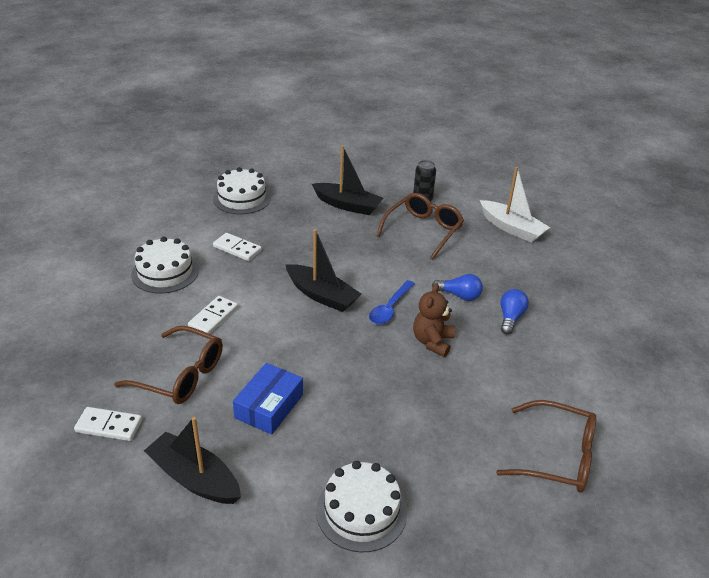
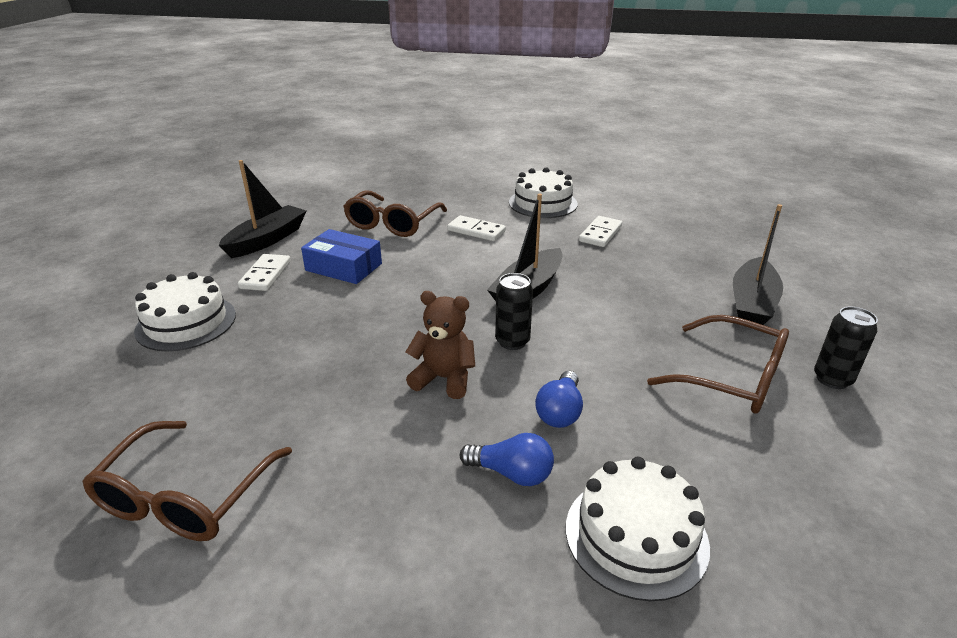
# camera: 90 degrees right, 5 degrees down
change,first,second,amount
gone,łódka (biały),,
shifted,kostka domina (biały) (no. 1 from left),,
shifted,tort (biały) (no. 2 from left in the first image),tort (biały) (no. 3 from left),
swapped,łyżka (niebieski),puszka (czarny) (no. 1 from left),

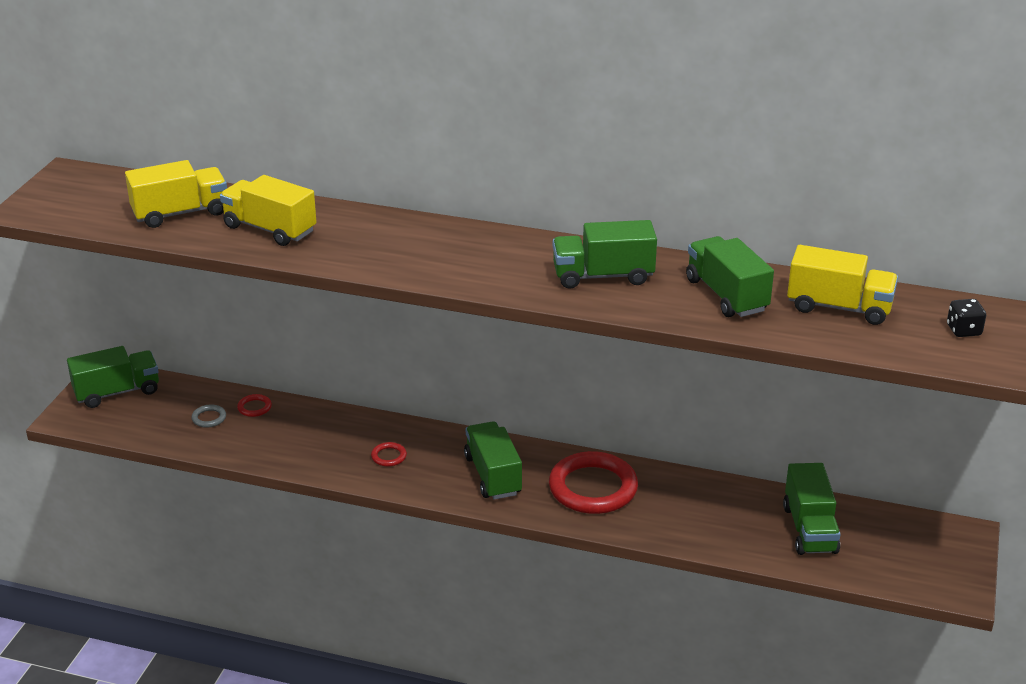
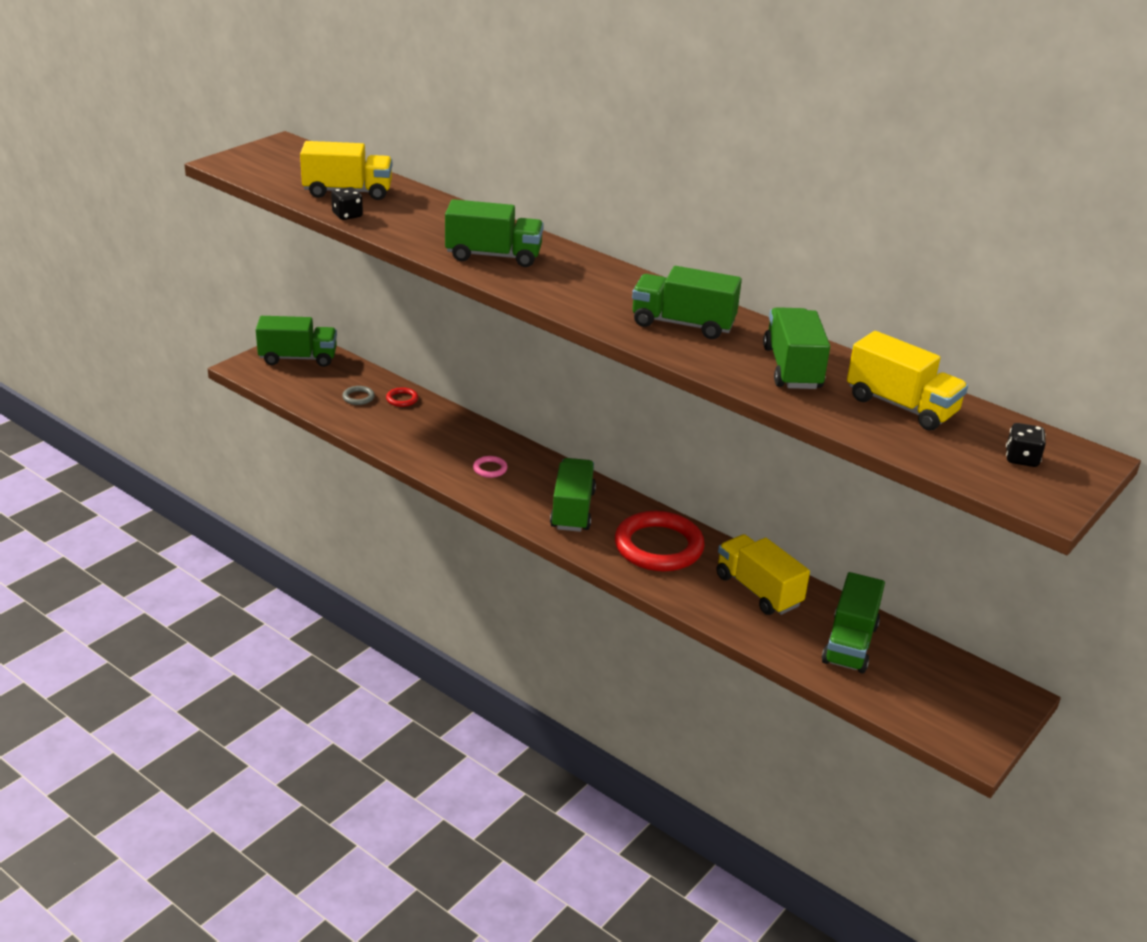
# camera: 20 degrees right, 0 degrees up
change,first,second,amount
new,,kostka do gry (czarny) (no. 1 from left),
new,,ciężarówka (zielony) (no. 2 from left),
shifted,ciężarówka (żółty) (no. 2 from left),,
repainted,pierścień (czerwony) (no. 2 from left),pierścień (różowy),

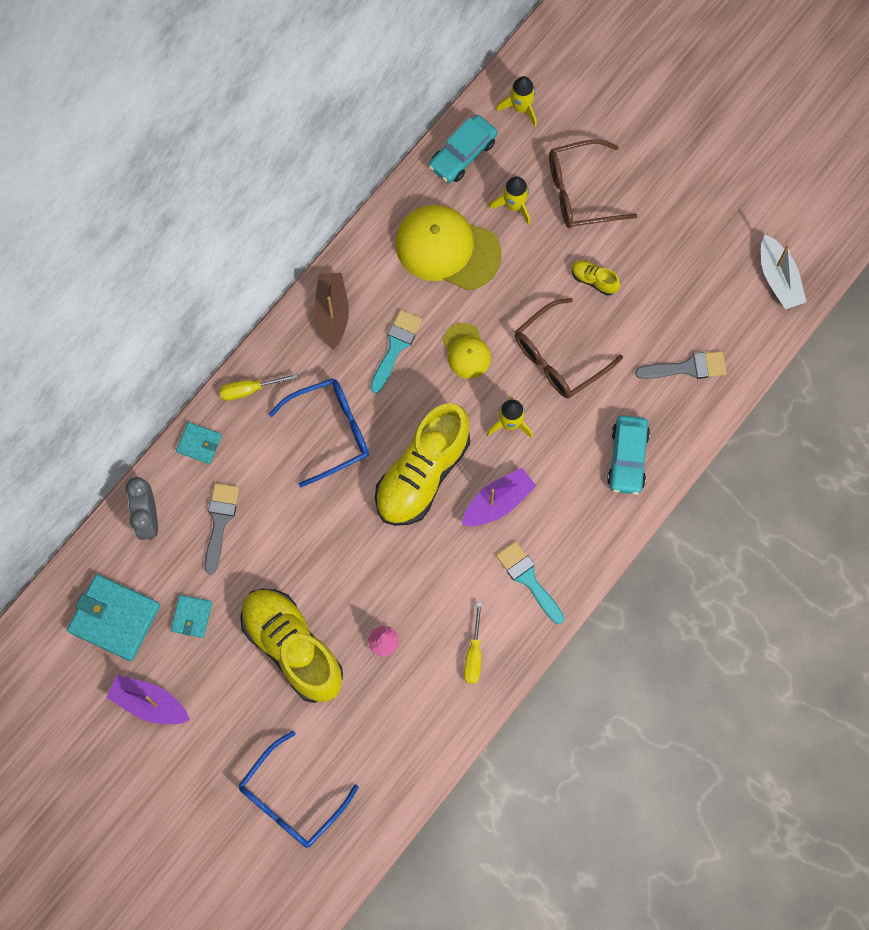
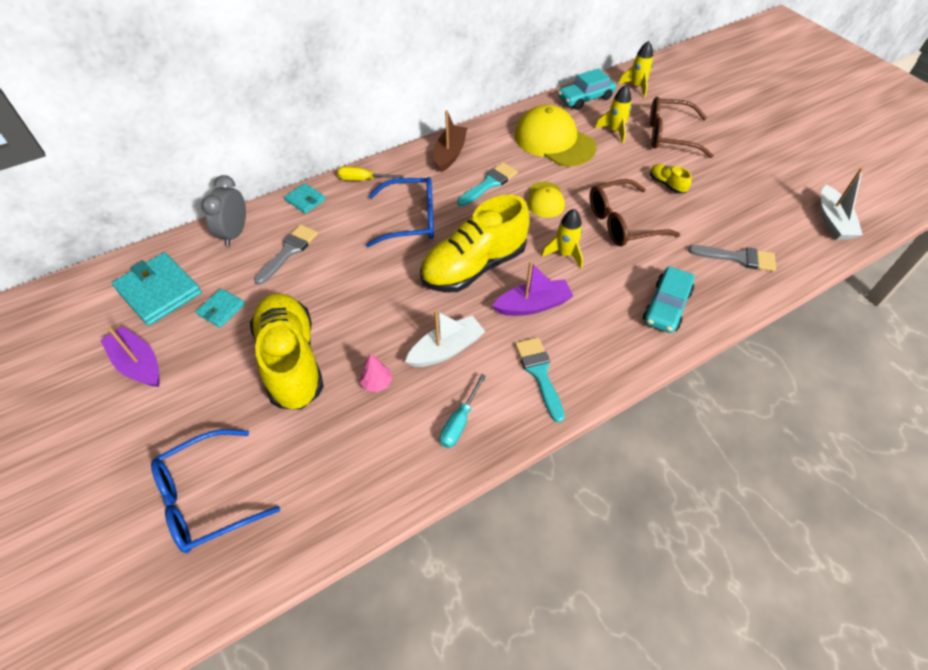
# camera: 20 degrees right, 20 degrees down
change,first,second,amount
new,,łódka (biały) (no. 1 from left),
repainted,śrubokręt (żółty) (no. 2 from left),śrubokręt (turkusowy),

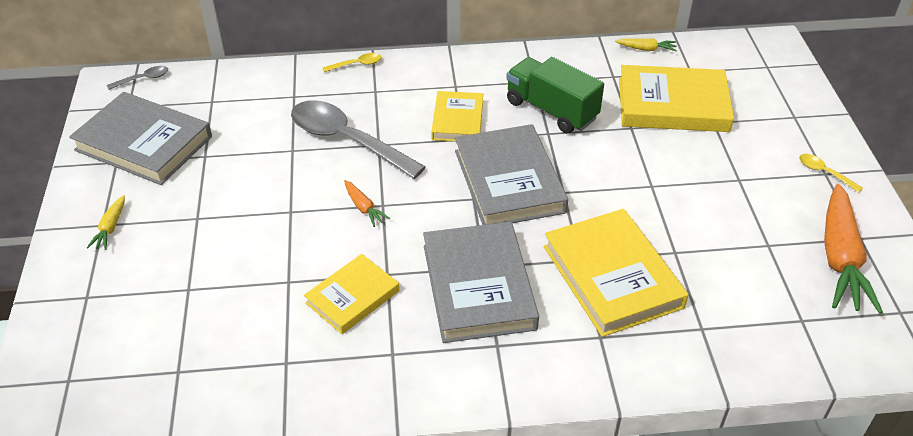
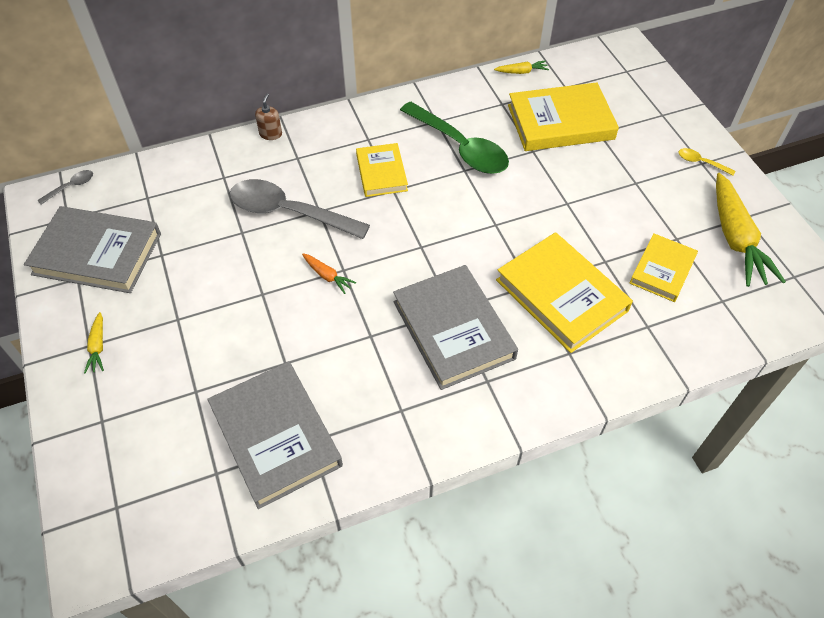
# camera: 15 degrees left, 10 degrees up
change,first,second,amount
shifted,książka (żółty) (no. 1 from left in the first image),książka (żółty) (no. 4 from left),
shifted,książka (szary) (no. 3 from left in the first image),książka (szary) (no. 2 from left),
swapped,łyżka (żółty) (no. 1 from left),dozownik mydła (brązowy),
swapped,ciężarówka (zielony),łyżka (zielony),
repainted,marchewka (pomarańczowy) (no. 2 from left),marchewka (żółty) (no. 3 from left),

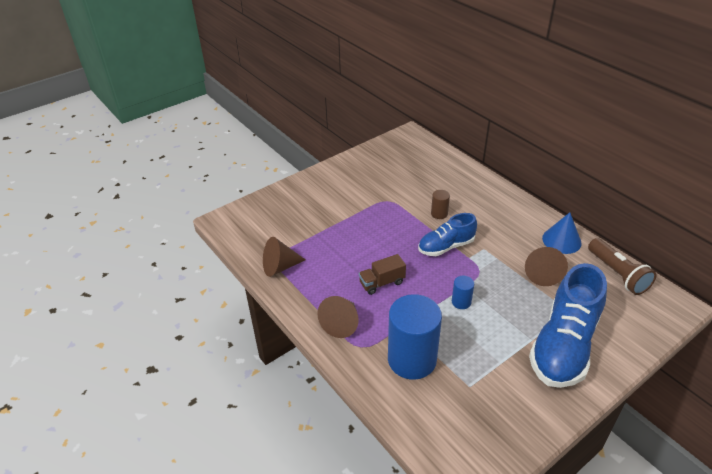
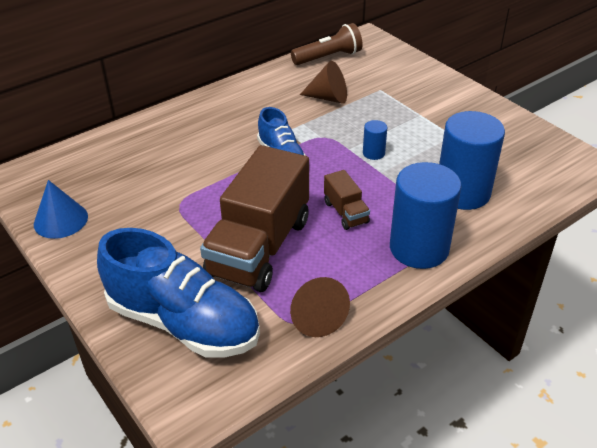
# camera: 90 degrees left, 0 degrees up
change,first,second,amount
gone,walec (brązowy),,
new,,ciężarówka (brązowy) (no. 1 from left),
shifted,but (niebieski) (no. 2 from left in the first image),but (niebieski) (no. 1 from left),
shifted,stożek (niebieski),,
swapped,stożek (brązowy) (no. 2 from left),walec (niebieski) (no. 2 from left),

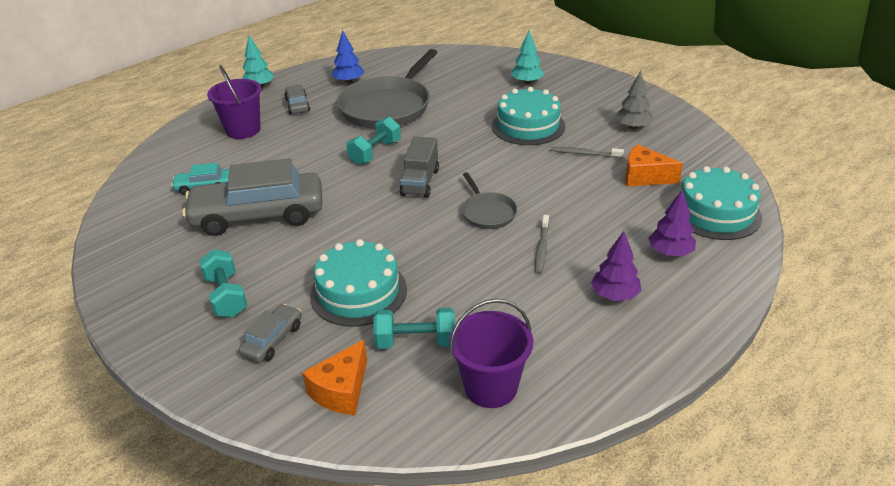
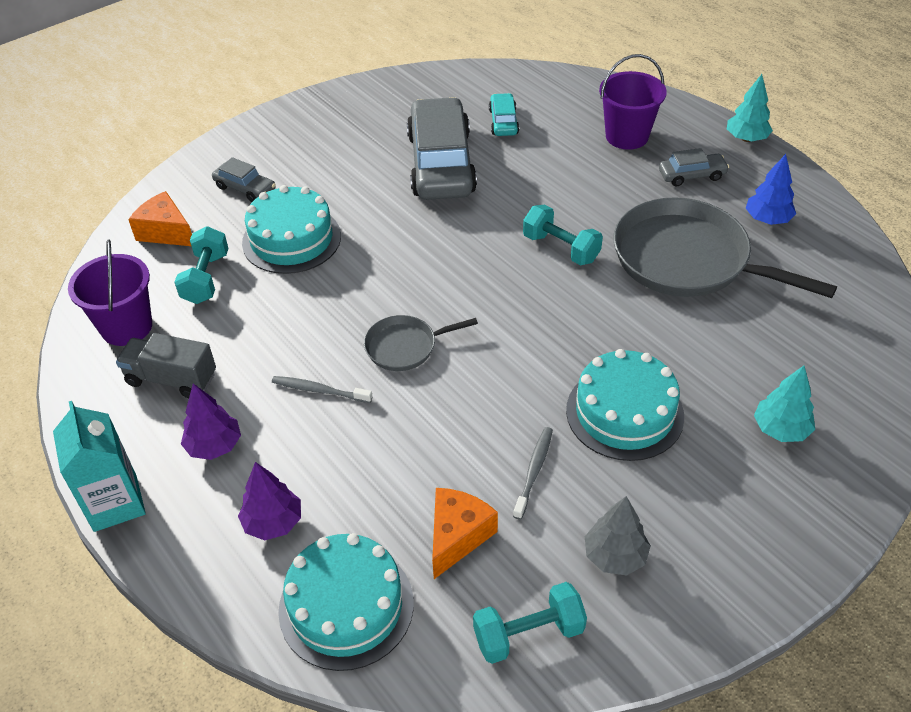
# camera: 95 degrees right, 10 degrees up
change,first,second,amount
new,,karton mleka (turkusowy),
shifted,hantel (turkusowy) (no. 1 from left in the first image),hantel (turkusowy) (no. 2 from left),
shifted,ciężarówka (szary),,

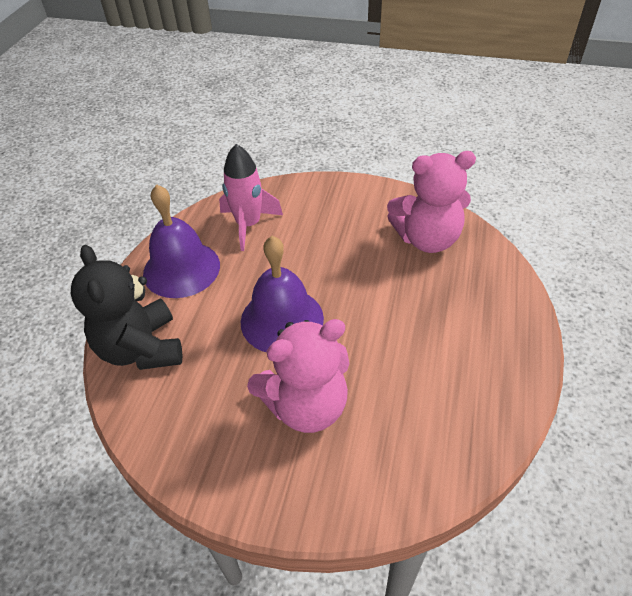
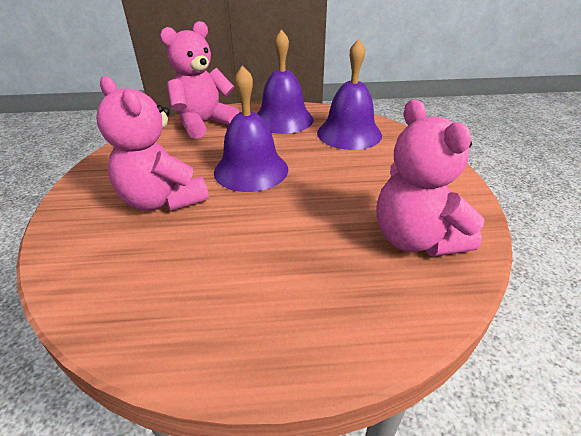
# camera: 70 degrees right, 10 degrees down
change,first,second,amount
swapped,rakieta (różowy),dzwonek (fioletowy) (no. 3 from left),
repainted,miś (czarny),miś (różowy) (no. 2 from left),

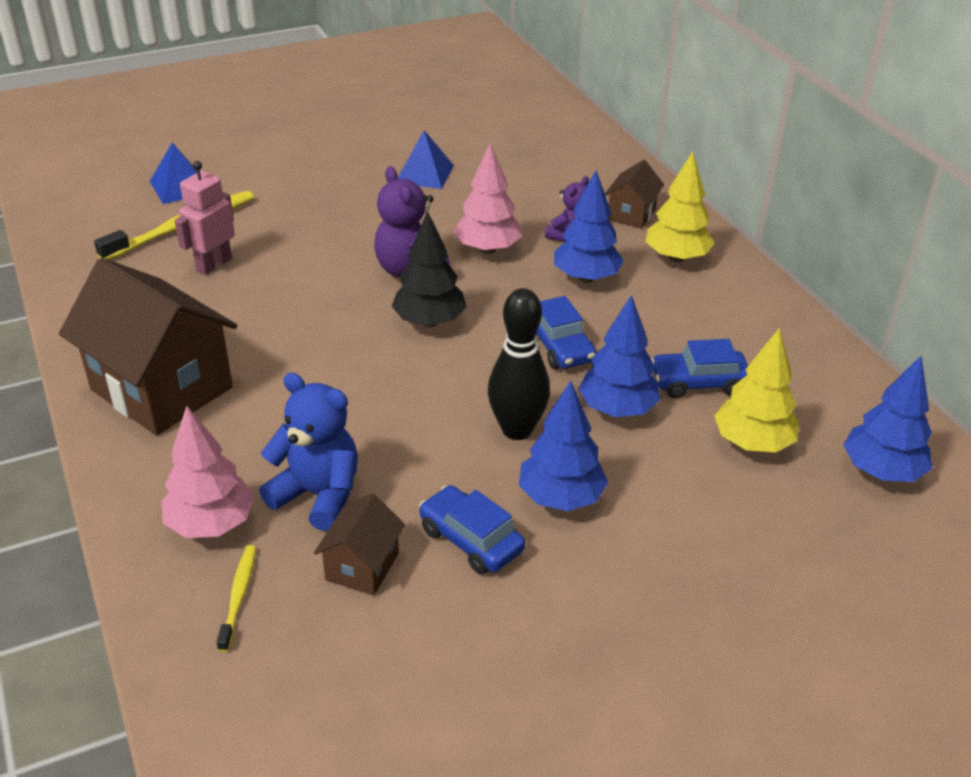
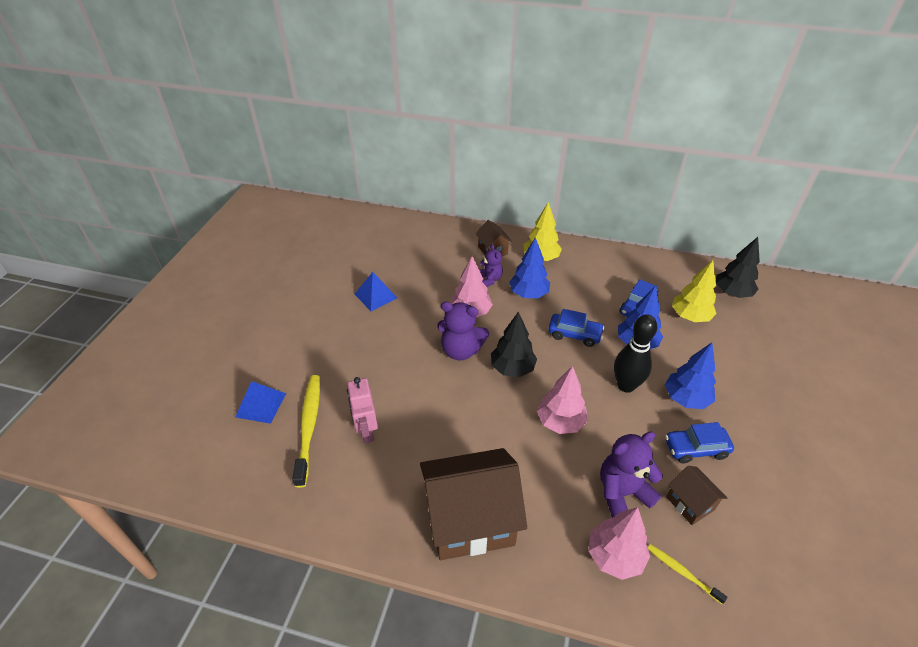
# camera: 50 degrees left, 5 degrees up
change,first,second,amount
new,,drzewko (różowy) (no. 2 from left),
repainted,miś (niebieski),miś (fioletowy) (no. 3 from left),
repainted,drzewko (niebieski) (no. 4 from left),drzewko (czarny) (no. 2 from left),

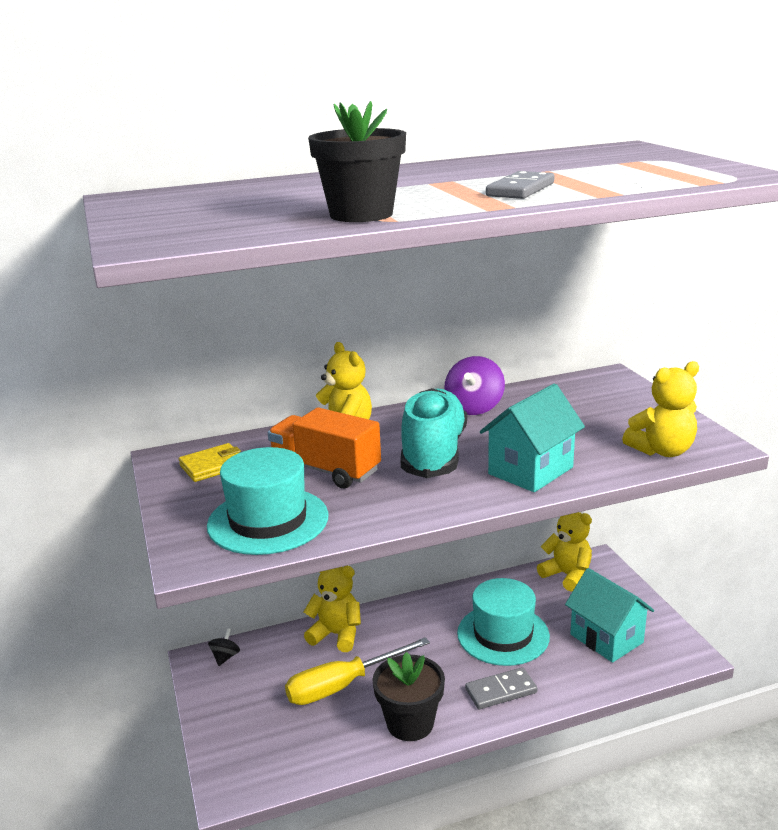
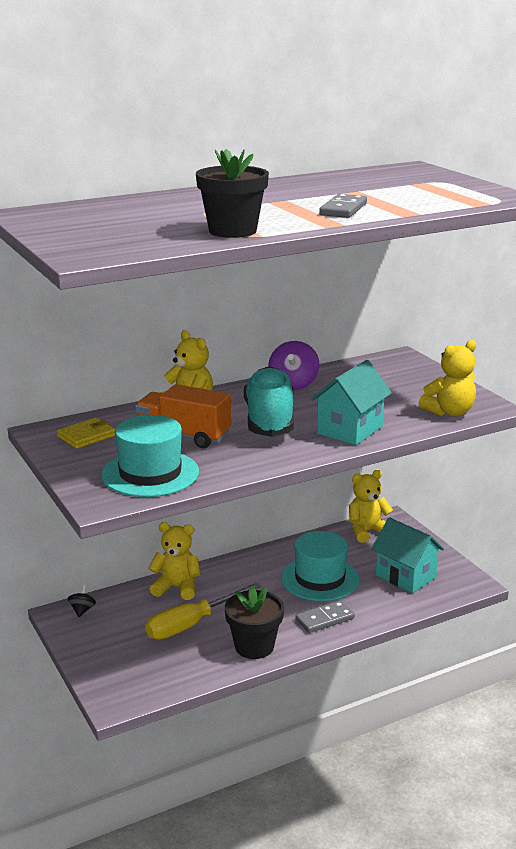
# camera: 10 degrees left, 0 degrees up
change,first,second,amount
rotated,miś (żółty) (no. 3 from left),,60 degrees counterclockwise

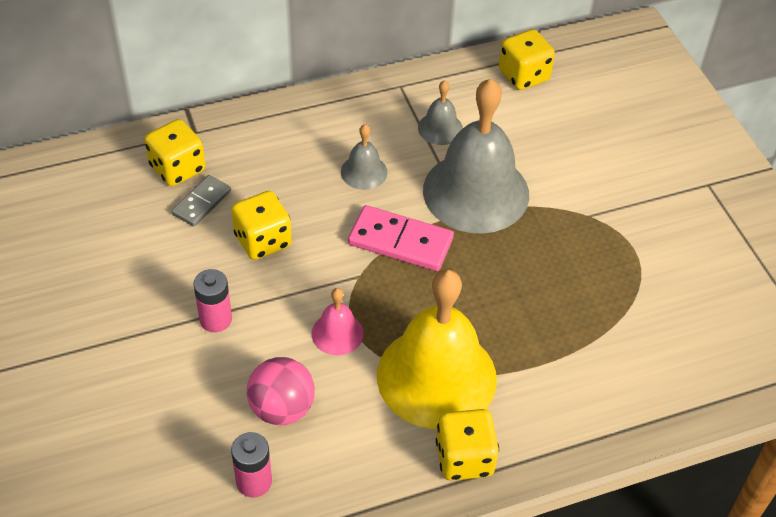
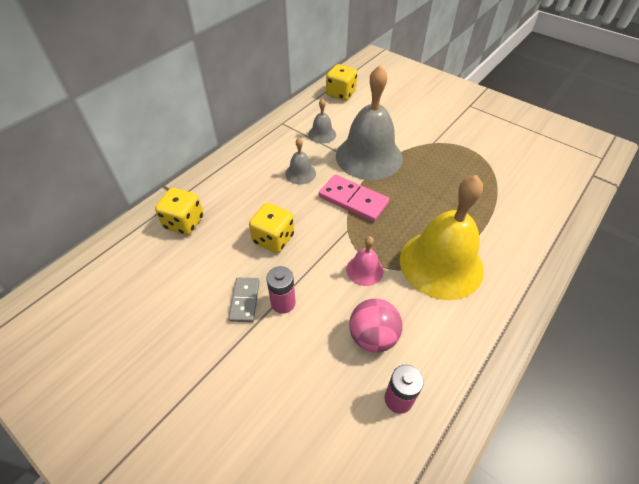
# camera: 30 degrees left, 0 degrees up
change,first,second,amount
gone,kostka do gry (żółty) (no. 3 from left),,
shifted,kostka domina (szary),,
rotated,kostka domina (różowy),,45 degrees clockwise

